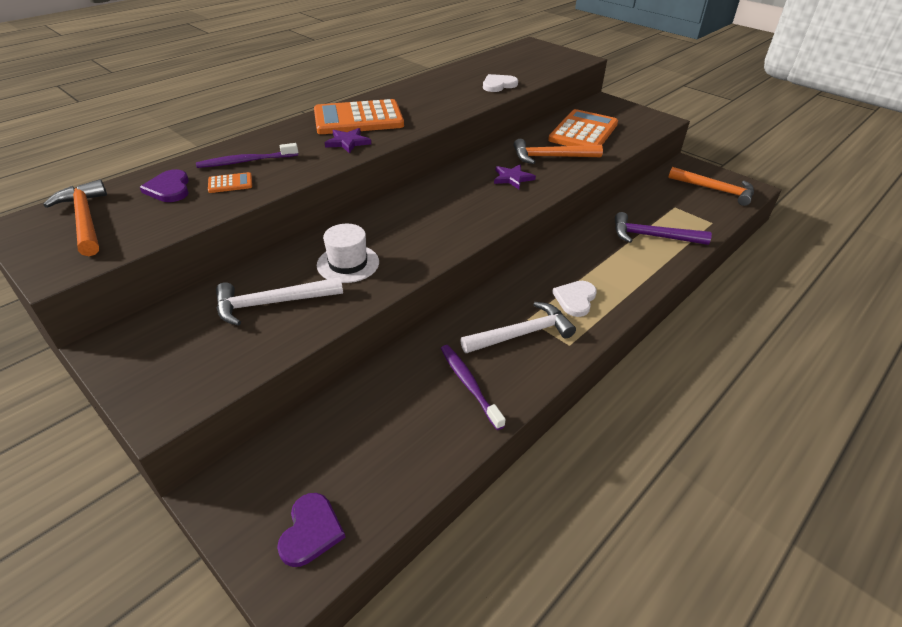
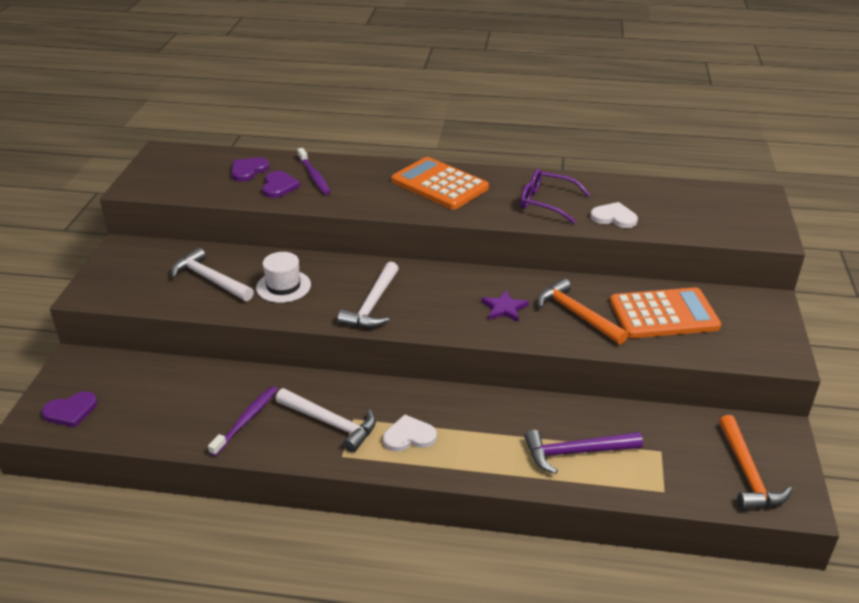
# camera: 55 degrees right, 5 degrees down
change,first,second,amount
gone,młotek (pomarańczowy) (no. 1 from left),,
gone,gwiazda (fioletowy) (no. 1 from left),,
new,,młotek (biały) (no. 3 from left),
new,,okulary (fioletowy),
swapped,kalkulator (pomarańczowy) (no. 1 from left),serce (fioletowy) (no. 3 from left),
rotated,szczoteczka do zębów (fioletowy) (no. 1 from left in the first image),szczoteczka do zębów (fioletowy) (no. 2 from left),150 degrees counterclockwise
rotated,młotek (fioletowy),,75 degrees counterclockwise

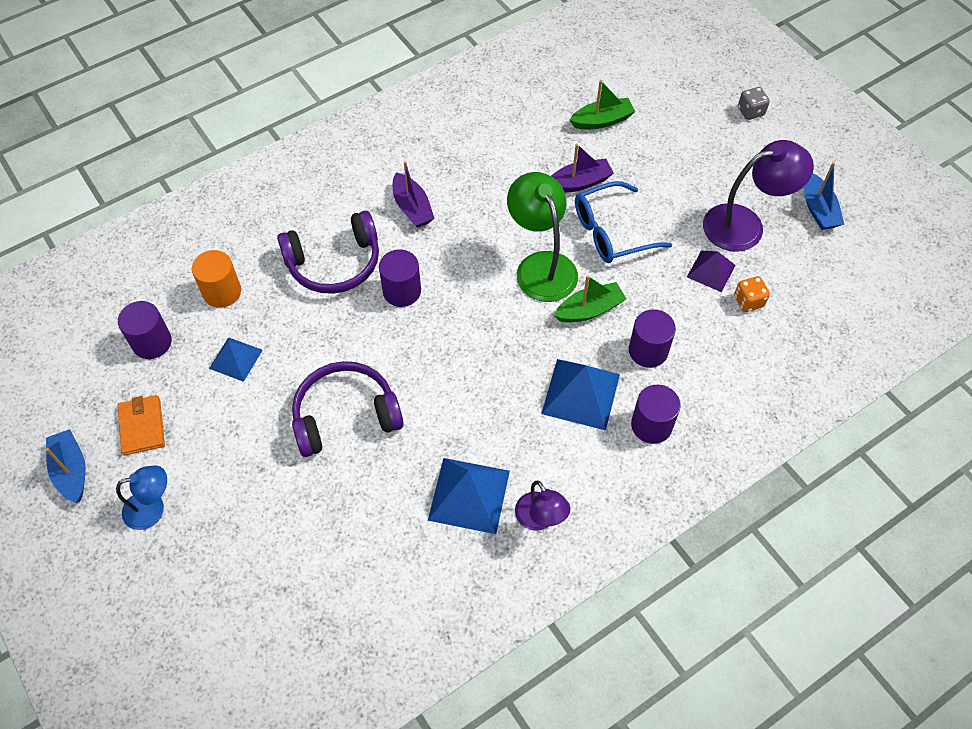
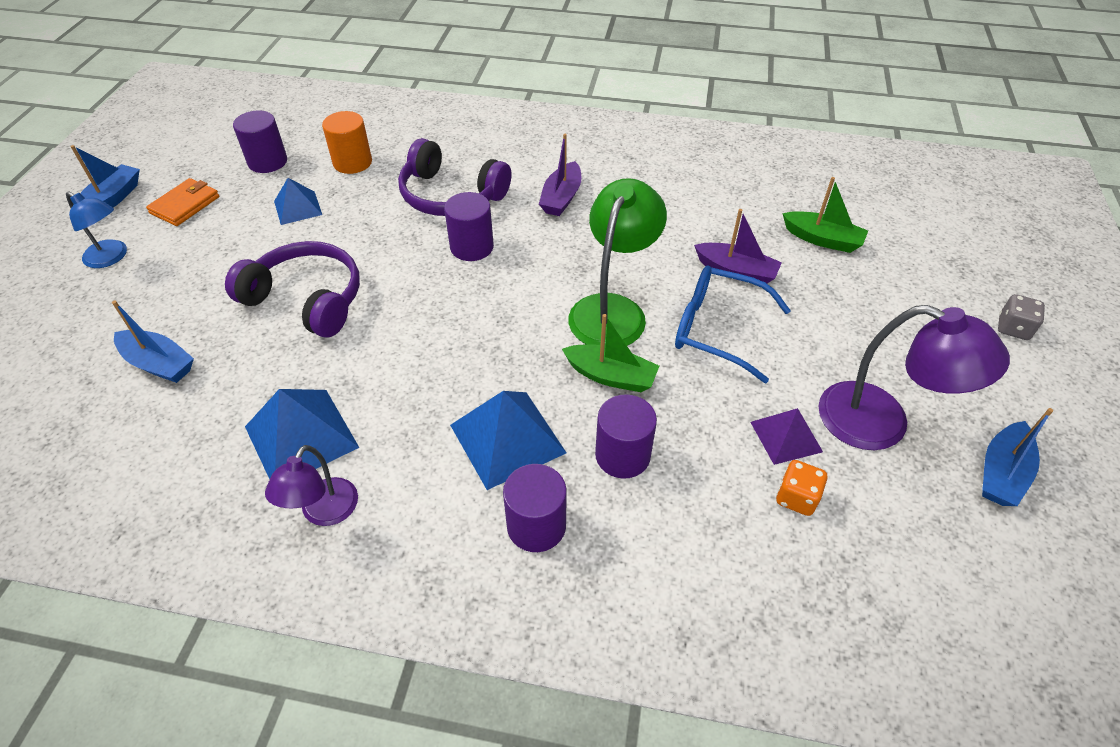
# camera: 45 degrees right, 10 degrees down
change,first,second,amount
new,,łódka (niebieski) (no. 2 from left),

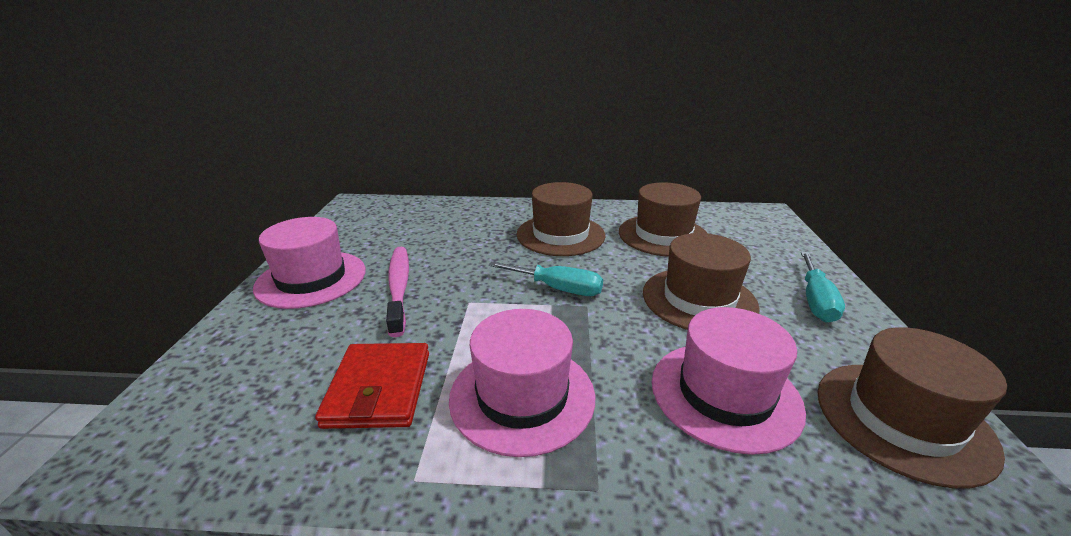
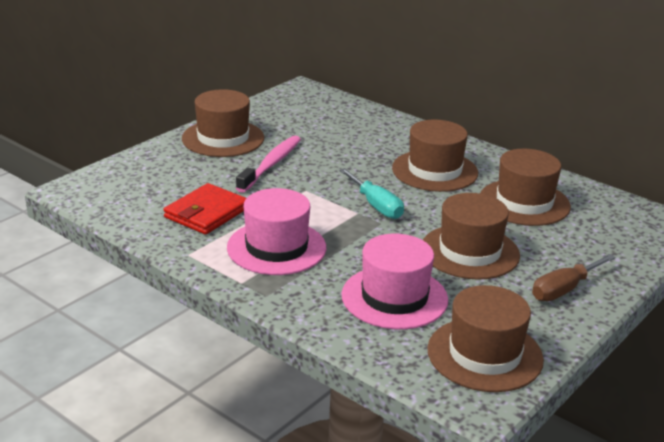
# camera: 35 degrees right, 0 degrees up
change,first,second,amount
repainted,kapelusz (różowy) (no. 1 from left),kapelusz (brązowy) (no. 1 from left),
repainted,śrubokręt (turkusowy) (no. 2 from left),śrubokręt (brązowy),

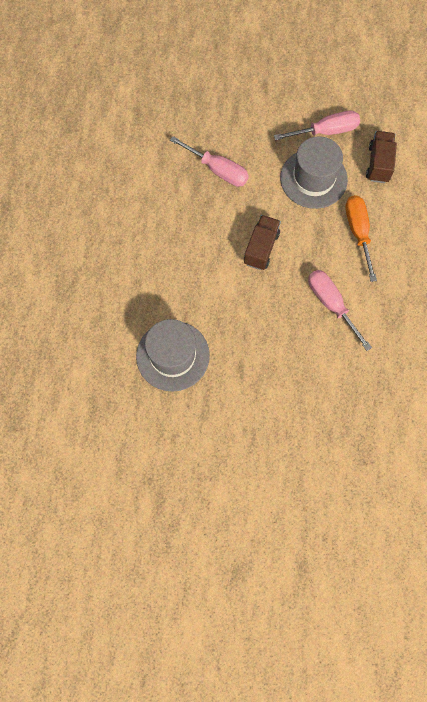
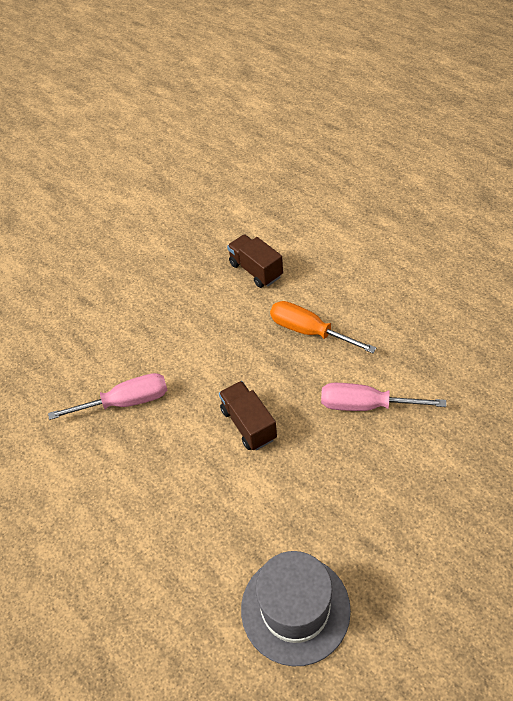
# camera: 45 degrees left, 20 degrees down
change,first,second,amount
gone,śrubokręt (różowy) (no. 2 from left),,
gone,kapelusz (szary) (no. 2 from left),,

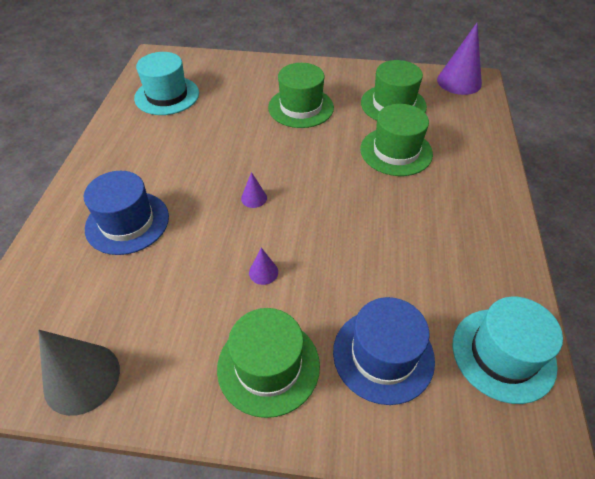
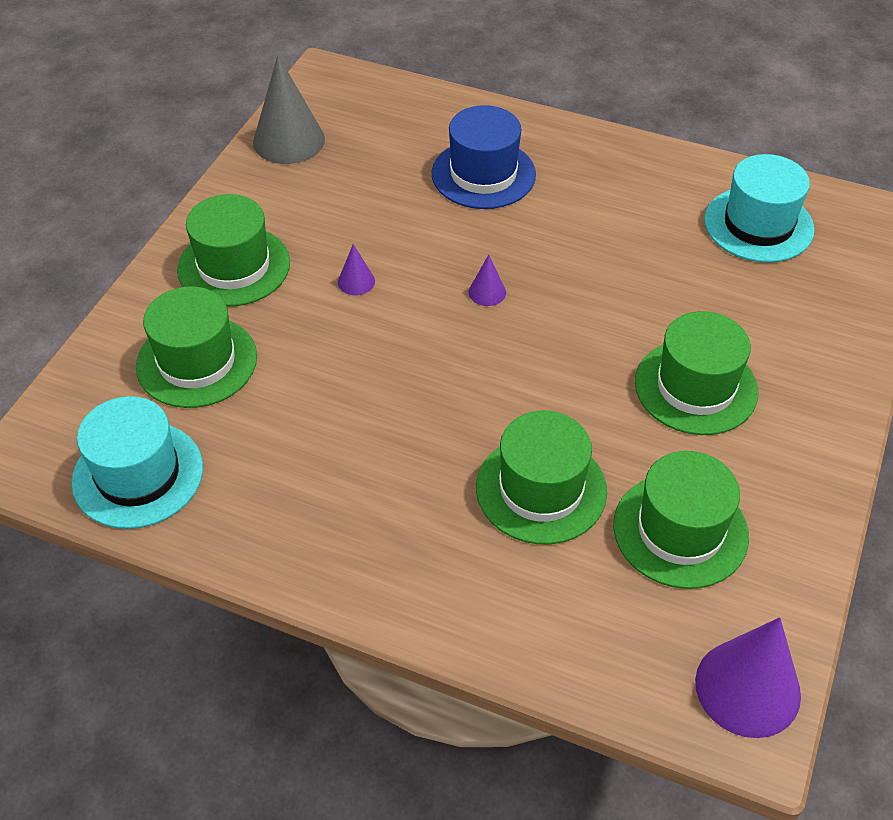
# camera: 105 degrees right, 0 degrees up
change,first,second,amount
repainted,kapelusz (niebieski) (no. 2 from left),kapelusz (zielony) (no. 1 from left),

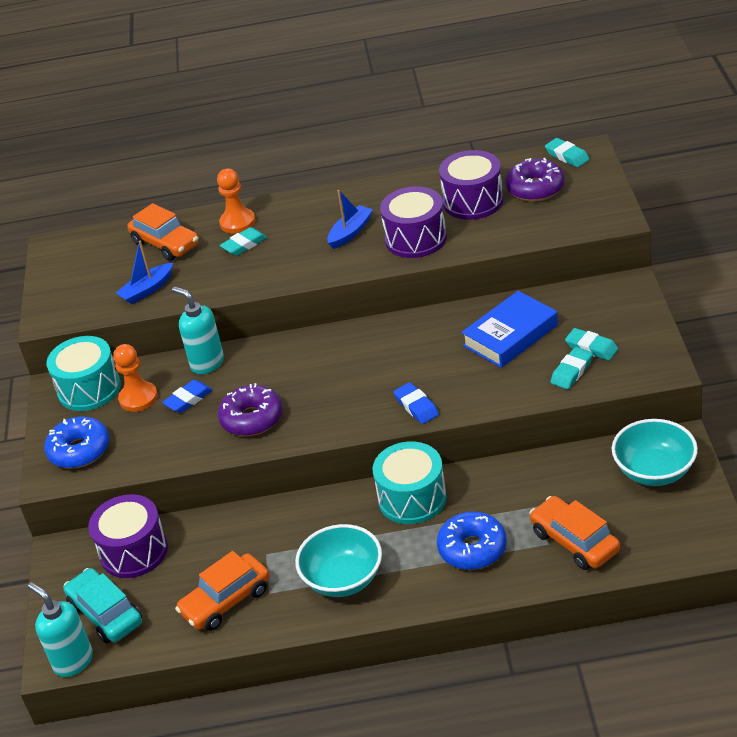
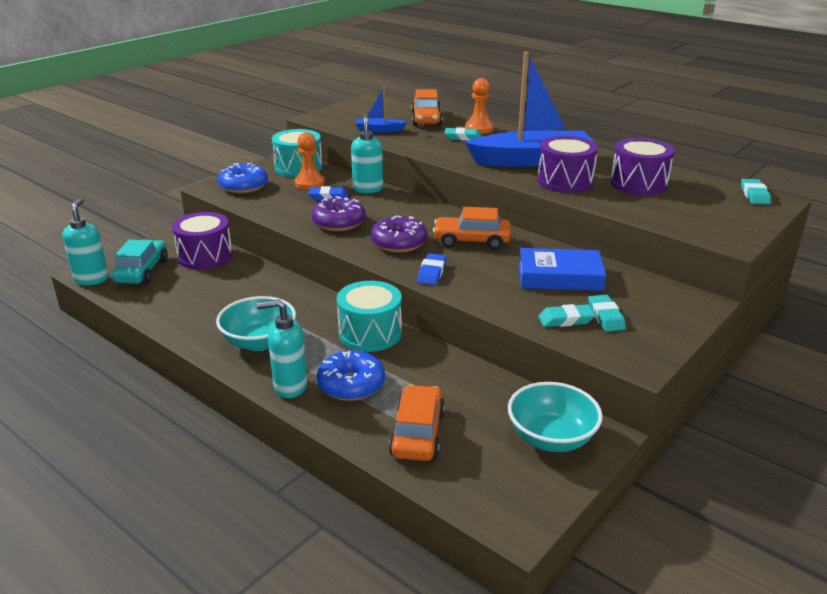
# camera: 40 degrees right, 10 degrees down
change,first,second,amount
new,,dozownik mydła (turkusowy) (no. 2 from left),
shifted,samochód (pomarańczowy) (no. 2 from left in the first image),samochód (pomarańczowy) (no. 3 from left),
shifted,donut (fioletowy) (no. 2 from left),,
scaled,łódka (niebieski) (no. 2 from left),,x2.23

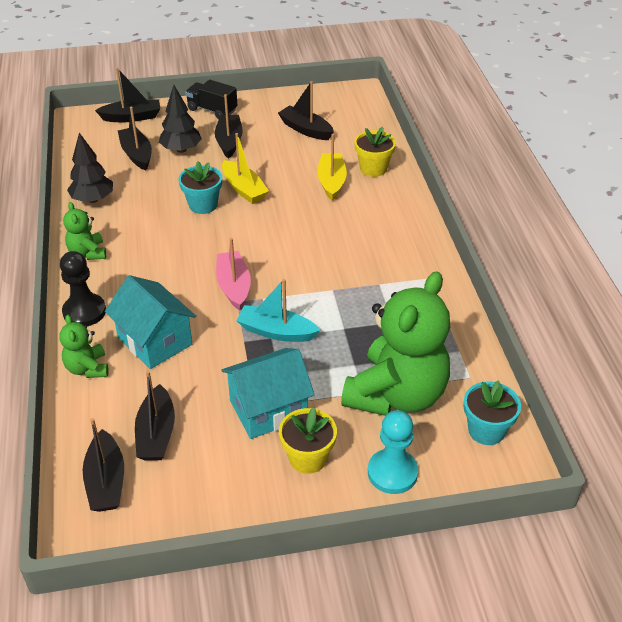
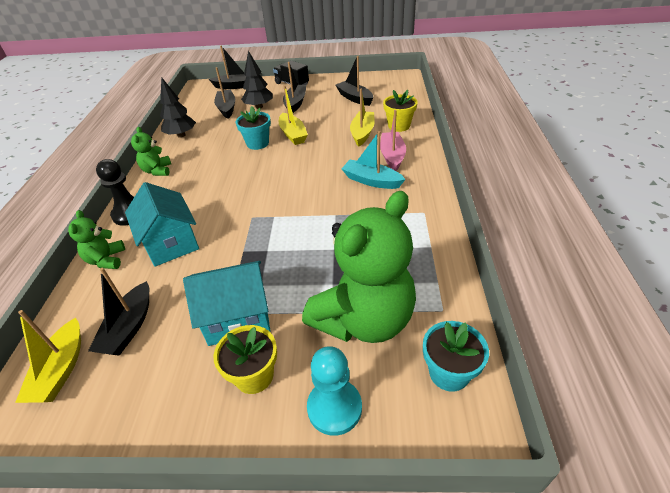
# camera: 15 degrees right, 0 degrees up
change,first,second,amount
shifted,łódka (różowy),,
shifted,łódka (turkusowy),,
repainted,łódka (czarny) (no. 1 from left),łódka (żółty) (no. 1 from left),

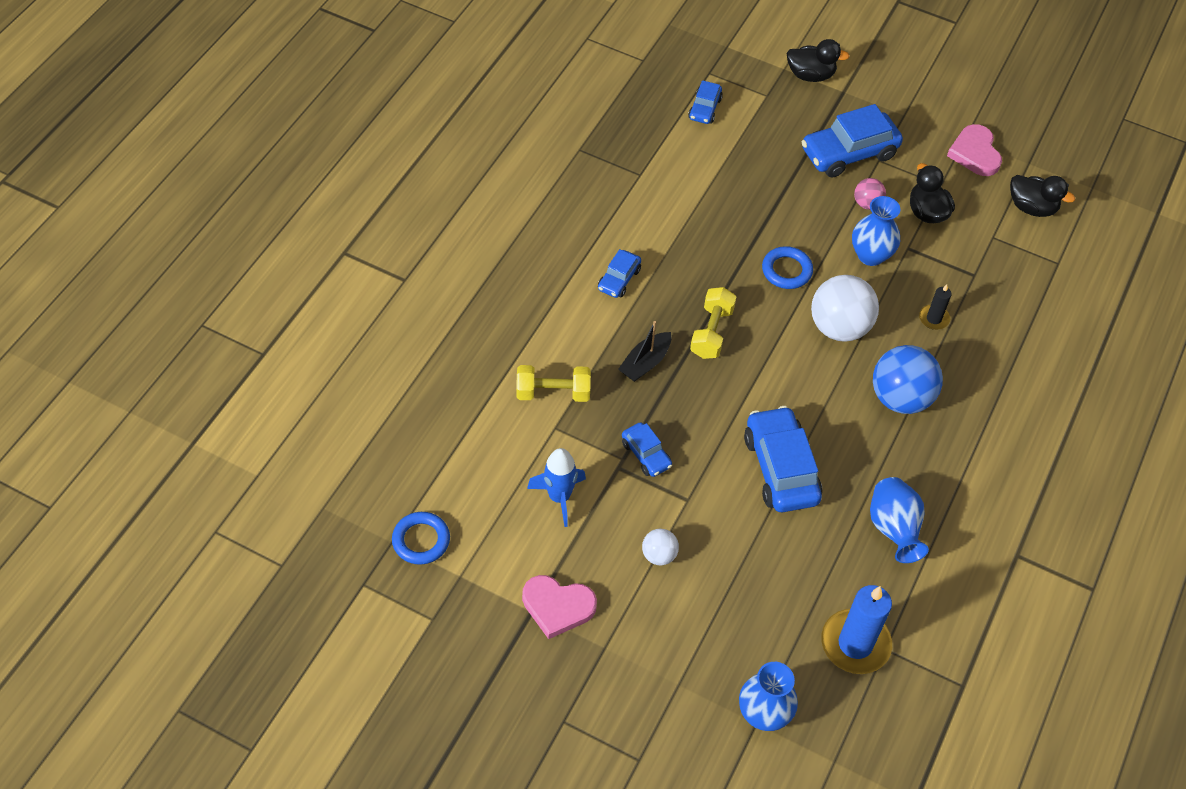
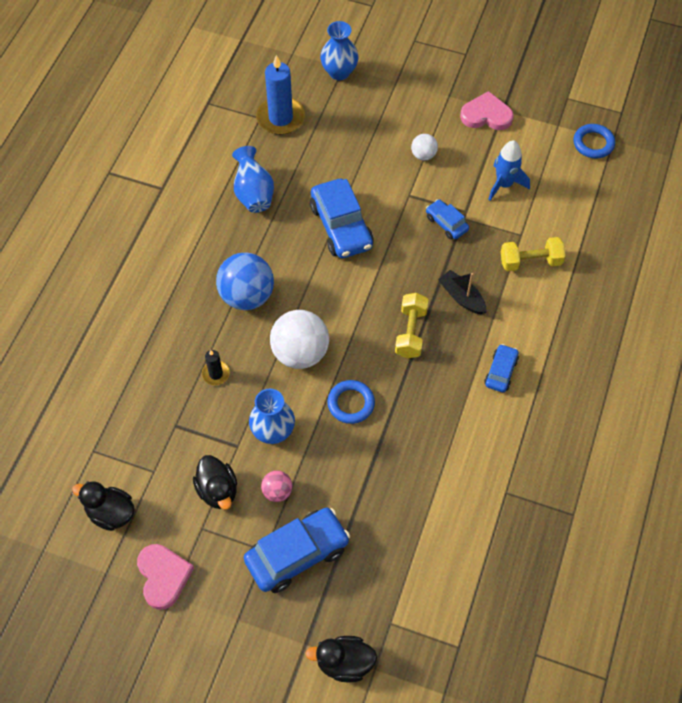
# camera: 175 degrees right, 5 degrees up
change,first,second,amount
gone,samochód (niebieski) (no. 3 from left),,
rotated,łódka (czarny),,75 degrees counterclockwise

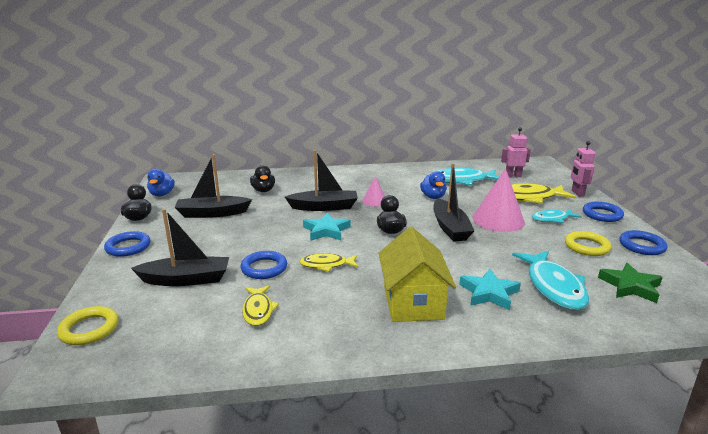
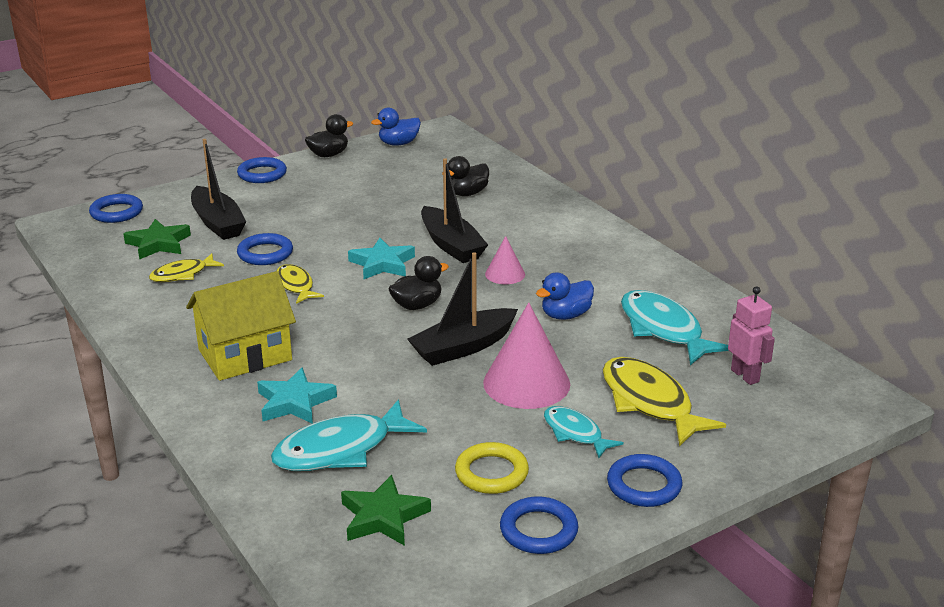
# camera: 65 degrees right, 5 degrees up
change,first,second,amount
gone,łódka (czarny) (no. 2 from left),,
gone,robot (różowy) (no. 2 from left),,
new,,gwiazda (zielony) (no. 1 from left),
repainted,pierścień (żółty) (no. 1 from left),pierścień (niebieski) (no. 1 from left),

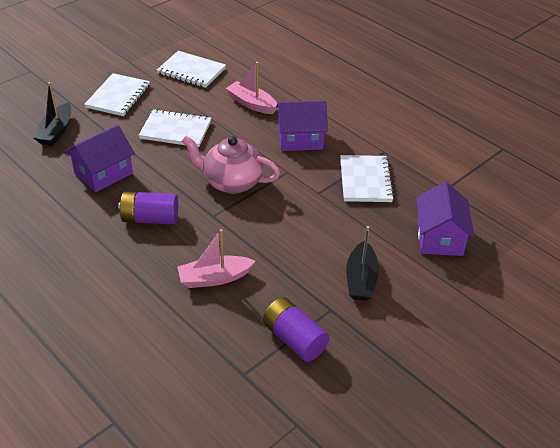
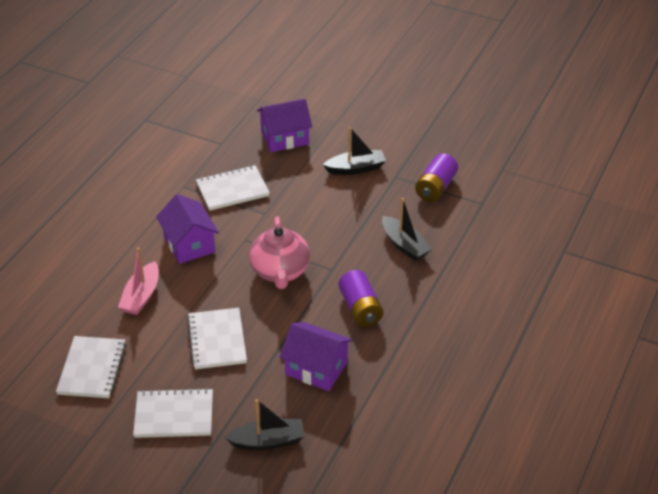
# camera: 110 degrees left, 0 degrees up
change,first,second,amount
repainted,łódka (różowy) (no. 1 from left),łódka (czarny) (no. 3 from left),

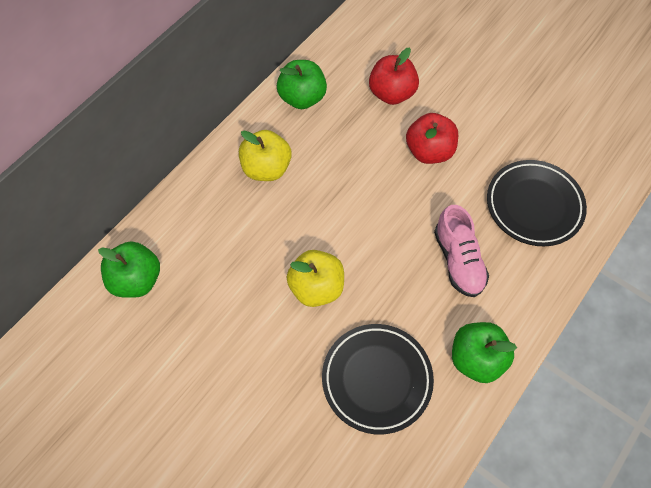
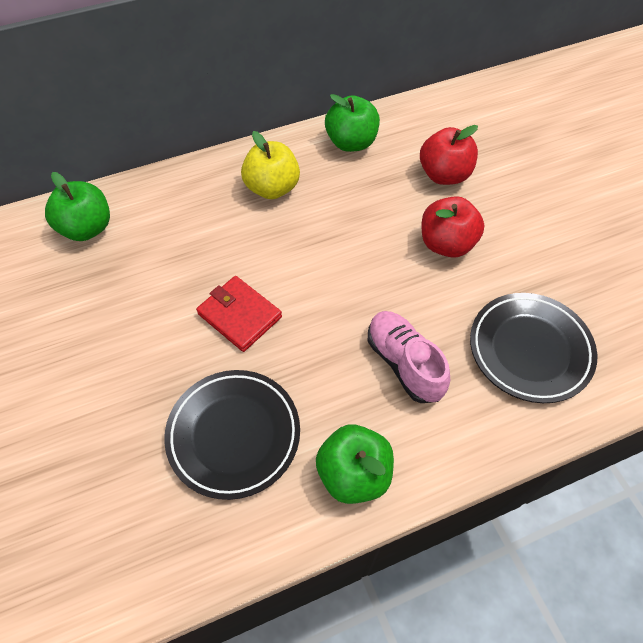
# camera: 30 degrees right, 5 degrees down
change,first,second,amount
swapped,jabłko (żółty) (no. 2 from left),portfel (czerwony),
rotated,but (różowy),,135 degrees clockwise

